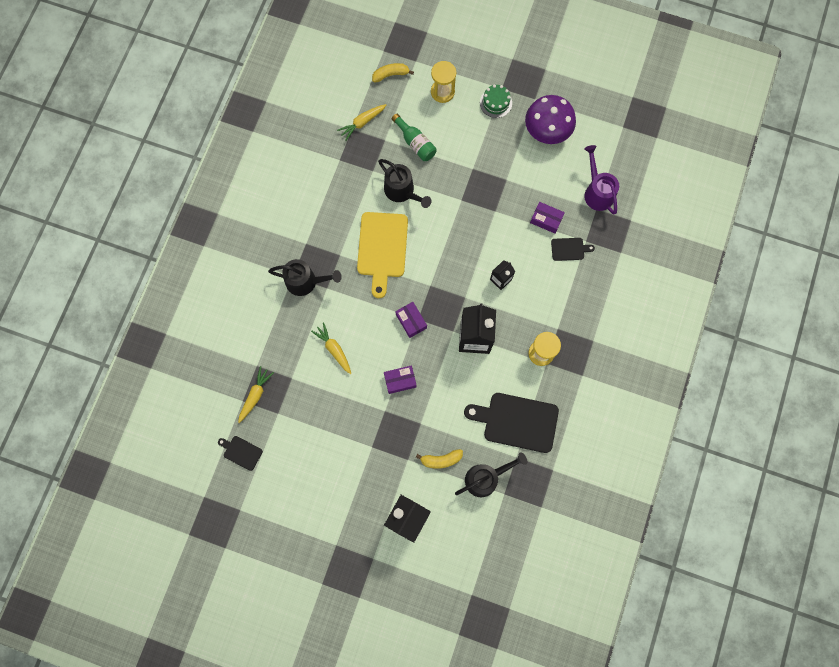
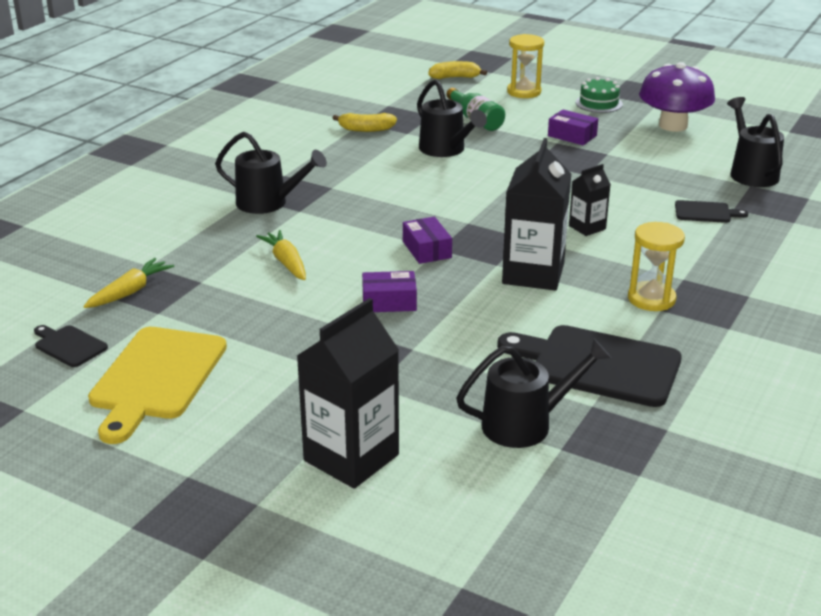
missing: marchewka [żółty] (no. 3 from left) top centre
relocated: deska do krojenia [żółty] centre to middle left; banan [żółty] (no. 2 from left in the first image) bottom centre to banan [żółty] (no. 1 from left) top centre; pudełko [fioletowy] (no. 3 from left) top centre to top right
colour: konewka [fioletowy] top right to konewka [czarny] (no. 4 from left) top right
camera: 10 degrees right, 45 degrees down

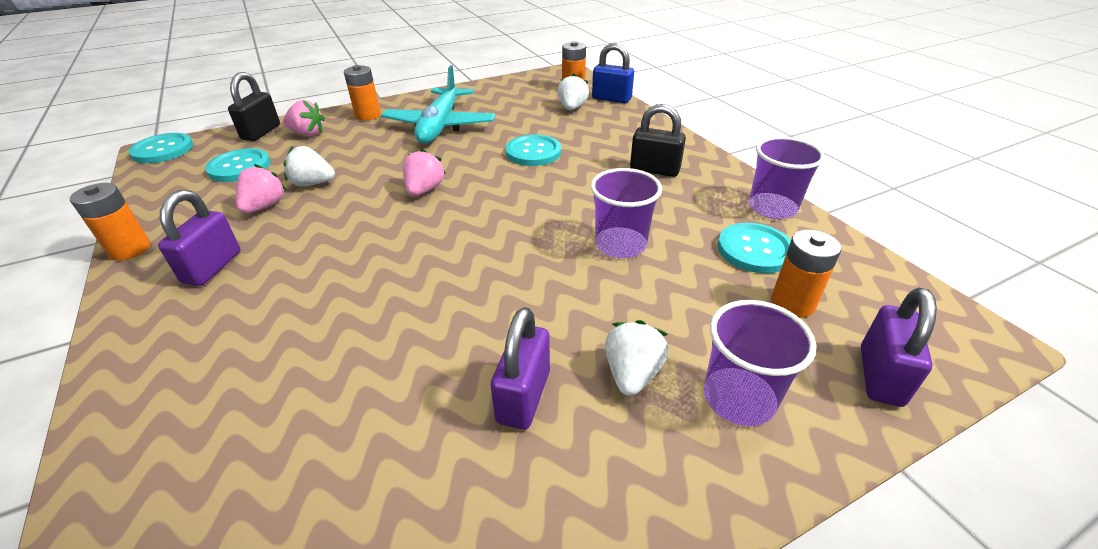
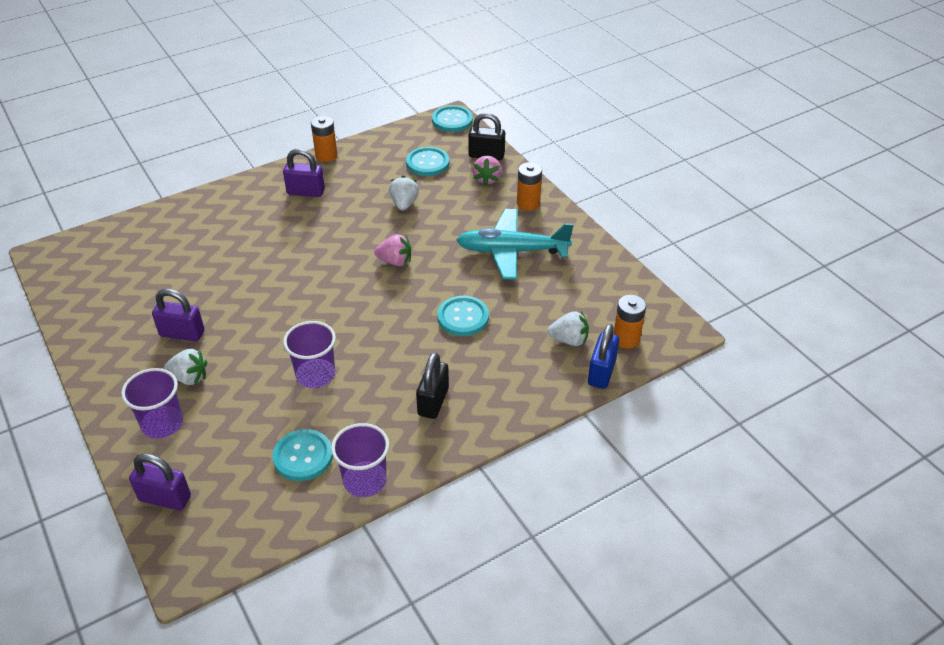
missing: truskawka [różowy] (no. 1 from left) middle left; bateria [pomarańczowy] (no. 4 from left) middle right
camera: 85 degrees right, 5 degrees up

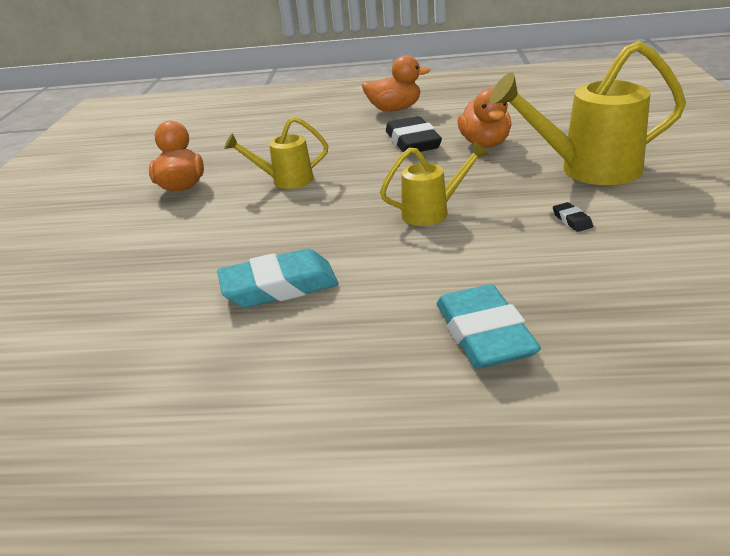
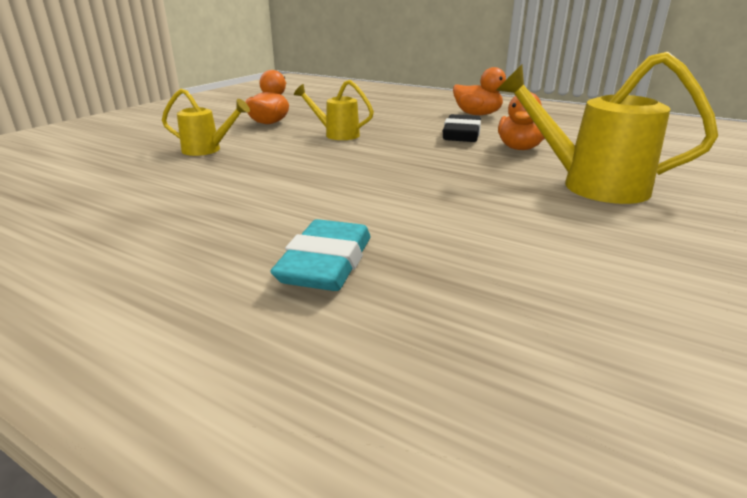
missing: gumka do mazania [turkusowy] (no. 1 from left) centre; gumka do mazania [czarny] (no. 2 from left) middle right
relocated: konewka [żółty] (no. 2 from left in the first image) top centre to konewka [żółty] (no. 1 from left) top left
camera: 25 degrees right, 5 degrees down

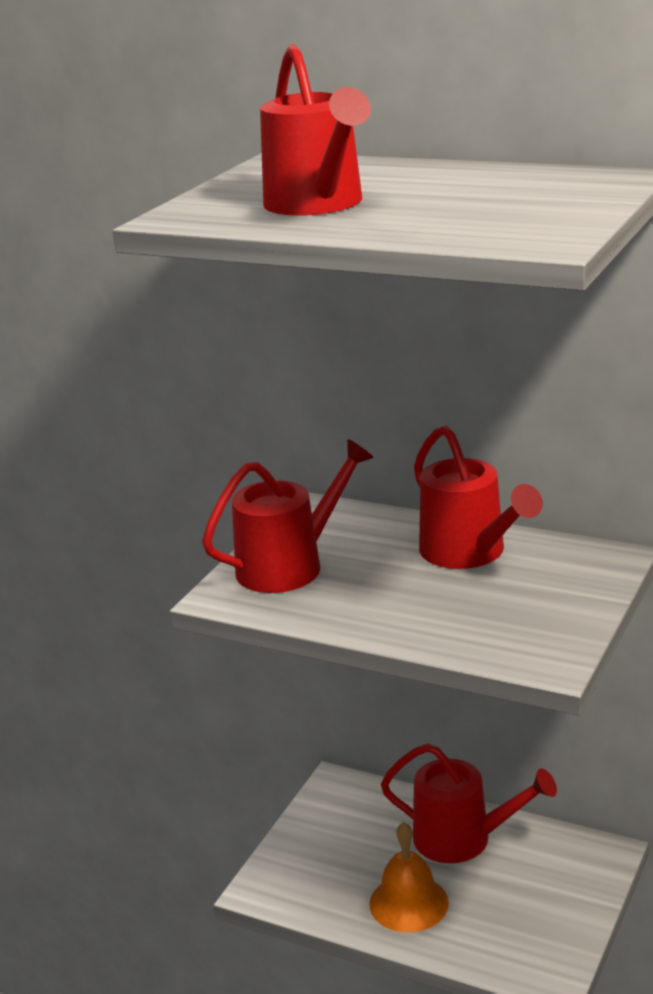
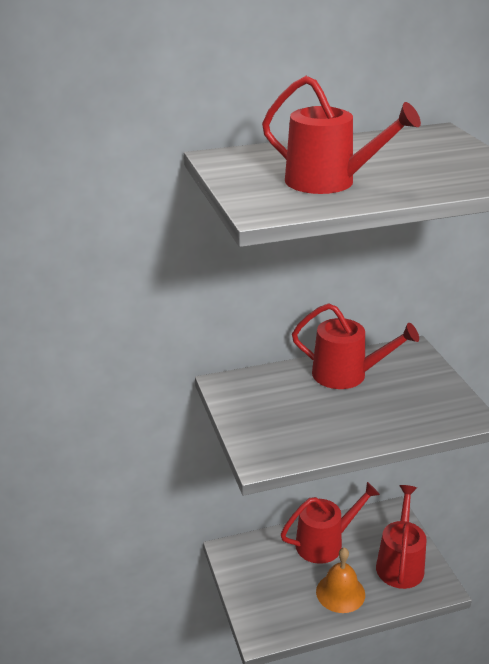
relocated: konewka [czerwony] (no. 1 from left in the first image) centre to konewka [czerwony] (no. 4 from left) bottom right
camera: 45 degrees left, 5 degrees up

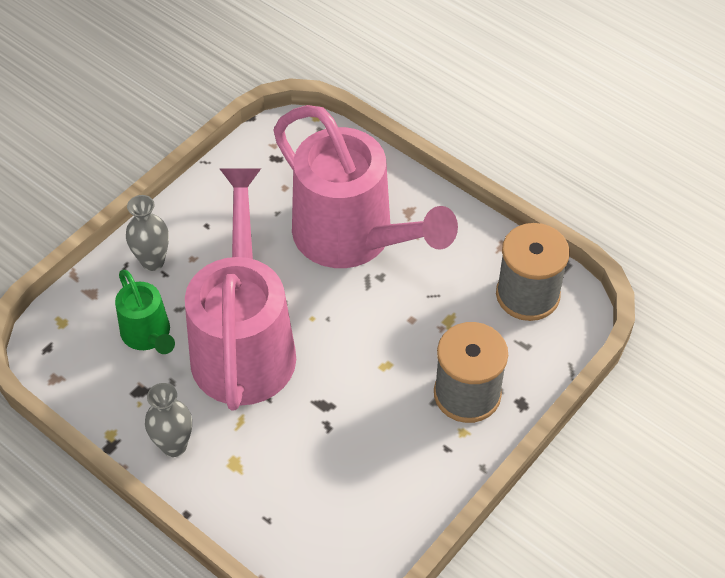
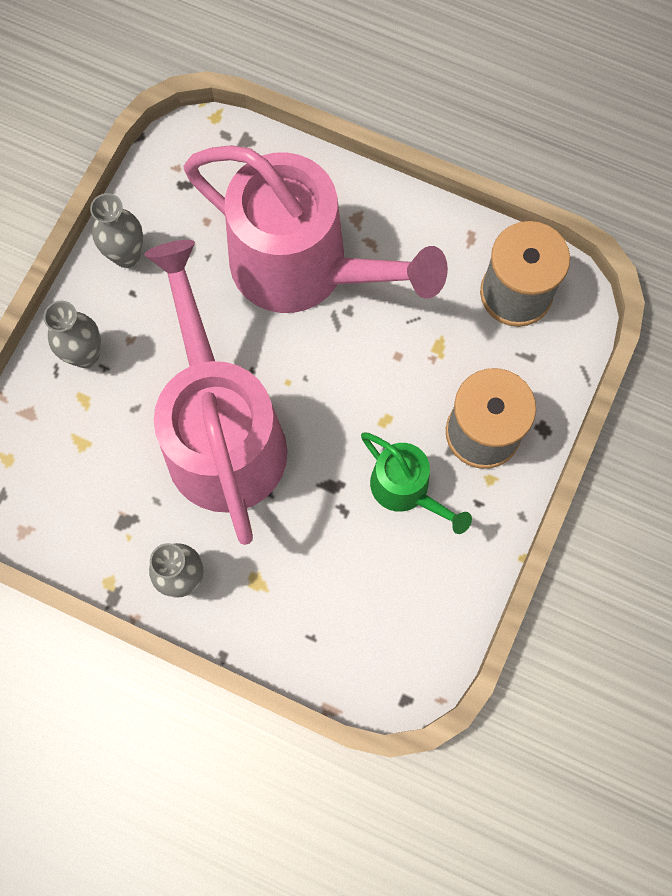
appeared: wazon [szary] (no. 2 from left) top left
relocated: konewka [zielony] middle left to centre
camera: 15 degrees left, 20 degrees up

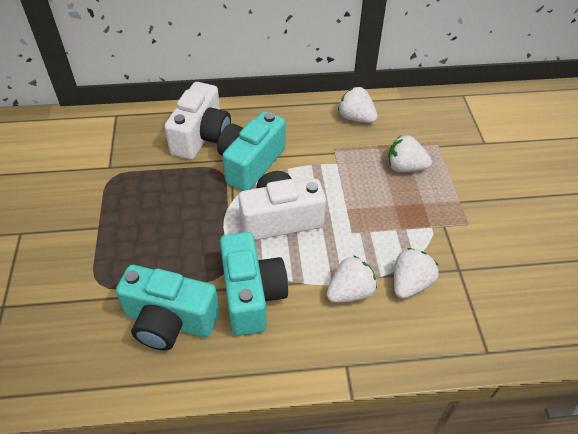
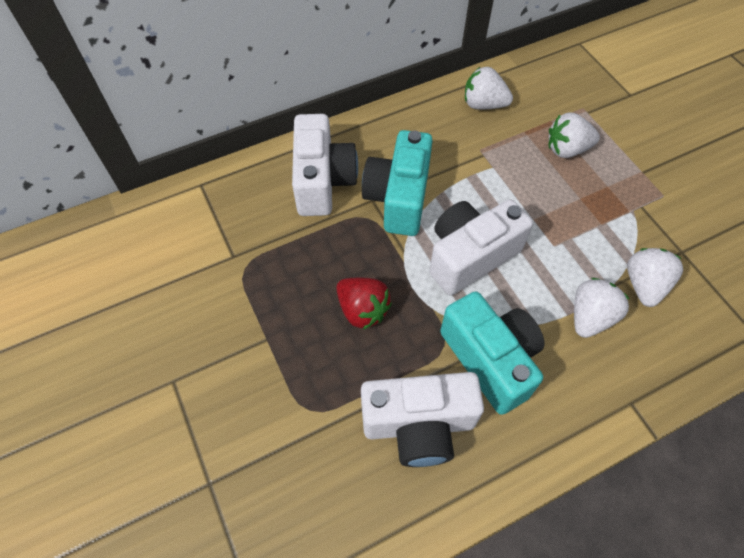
appeared: truskawka [czerwony] centre
colour: aparat fotograficzny [turkusowy] (no. 1 from left) bottom left to aparat fotograficzny [biały] (no. 2 from left) bottom centre
camera: 20 degrees left, 10 degrees up

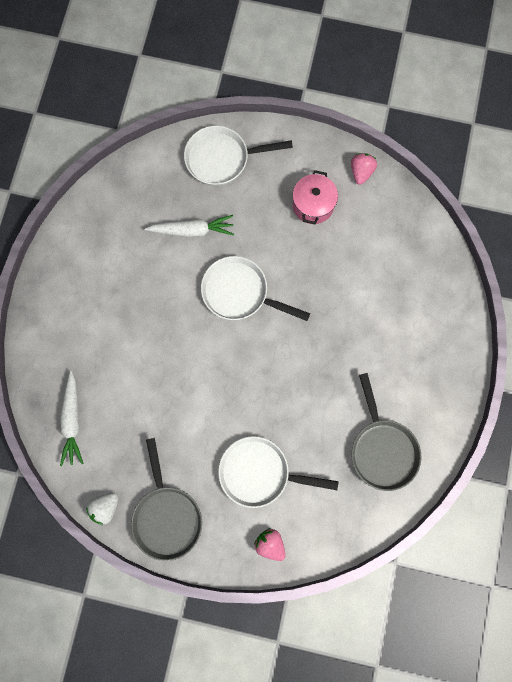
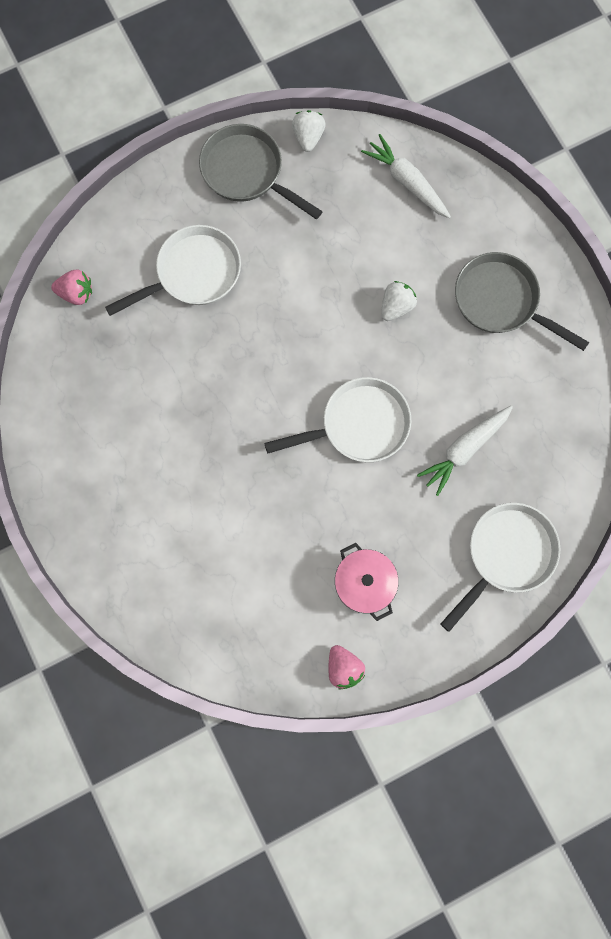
appeared: truskawka [biały] (no. 2 from left) top centre
relocated: truskawka [różowy] (no. 1 from left) bottom centre to top left; patelnia [szary] (no. 2 from left) middle right to top right
camera: 140 degrees right, 0 degrees up

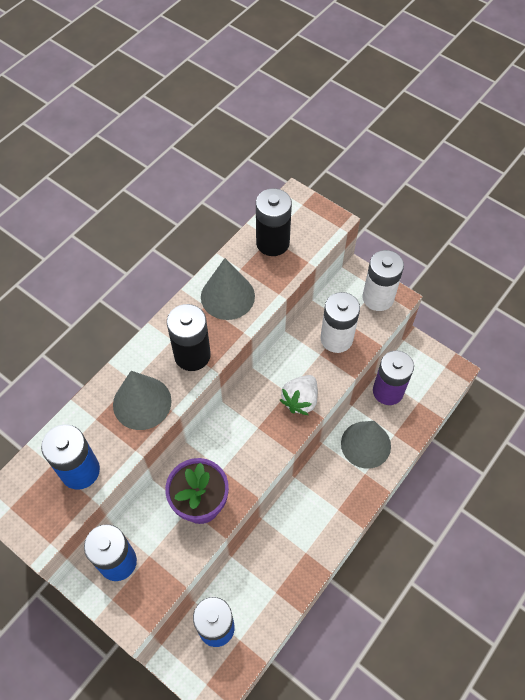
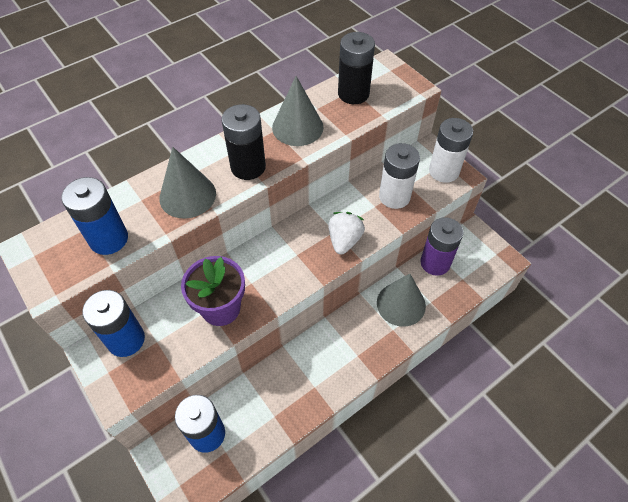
spun: truskawka [biały] centre = centre 150 degrees clockwise
camera: 15 degrees right, 5 degrees down

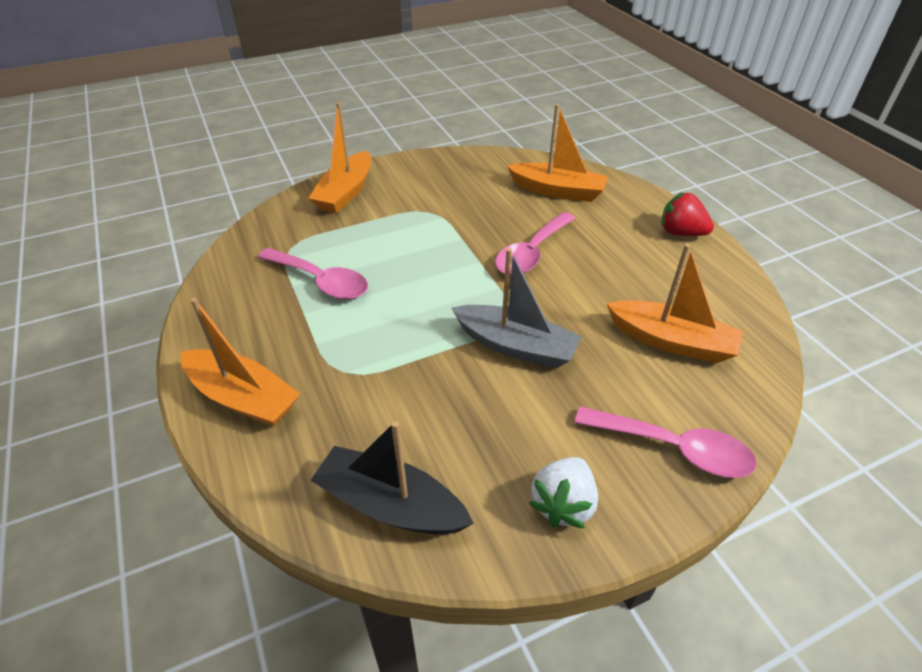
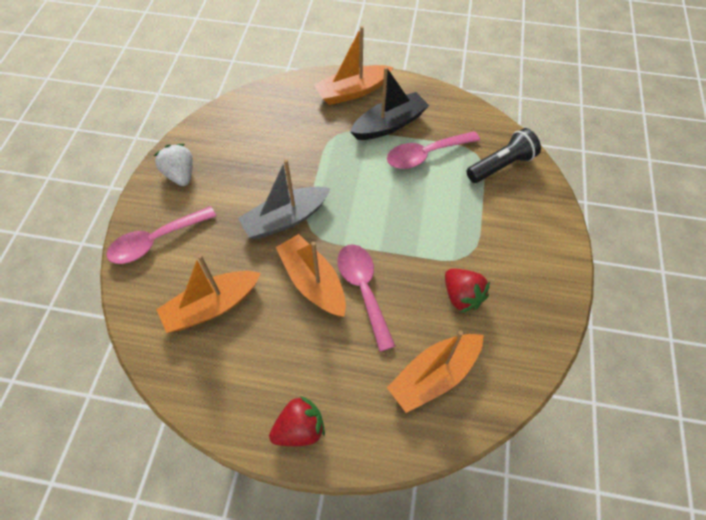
appeared: truskawka [czerwony] (no. 2 from left) centre; latarka [czarny] top right
relocated: łódka [pomarańczowy] (no. 2 from left) top centre to centre; łódka [czarny] bottom centre to top centre
camera: 125 degrees right, 15 degrees up

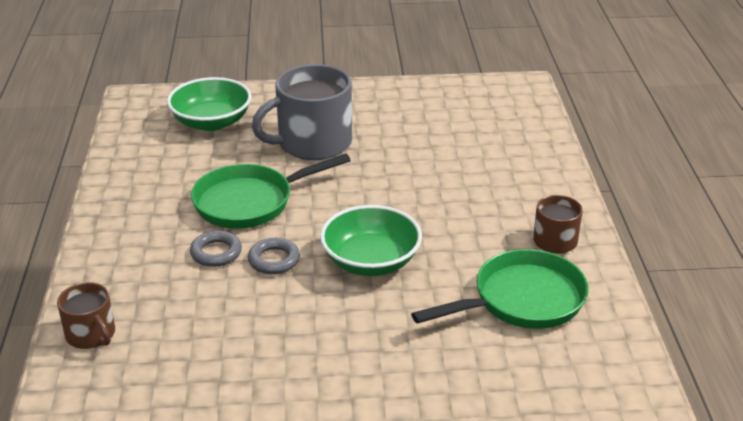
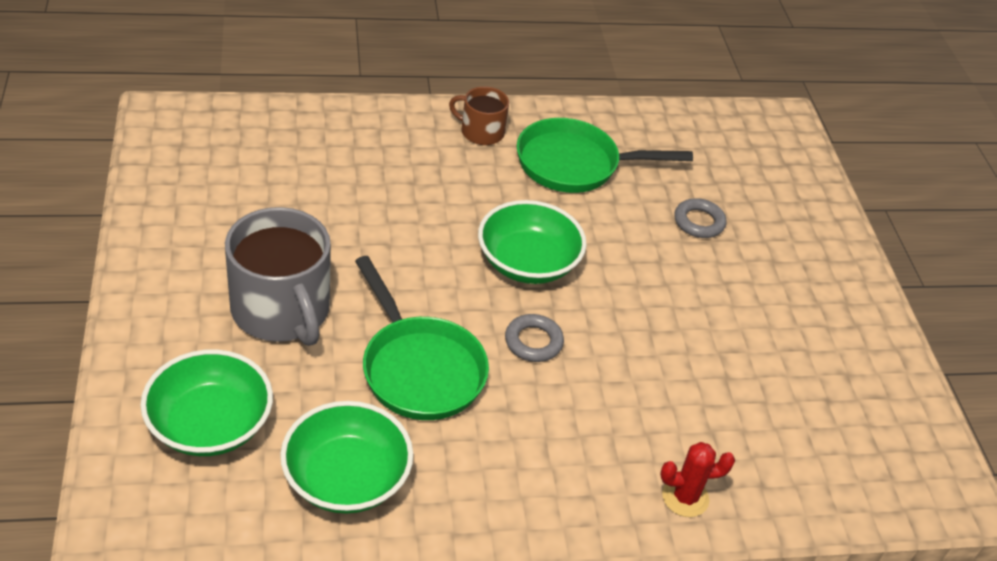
appeared: miska [zielony] (no. 2 from left) bottom centre
relocated: pierścień [szary] (no. 1 from left in the first image) middle left to pierścień [szary] (no. 2 from left) middle right
exchanged: kubek [brązowy] (no. 1 from left) bottom left to kaktus [czerwony] bottom right
spun: patelnia [zielony] (no. 2 from left) bottom right = top centre 60 degrees counterclockwise
camera: 100 degrees left, 10 degrees up

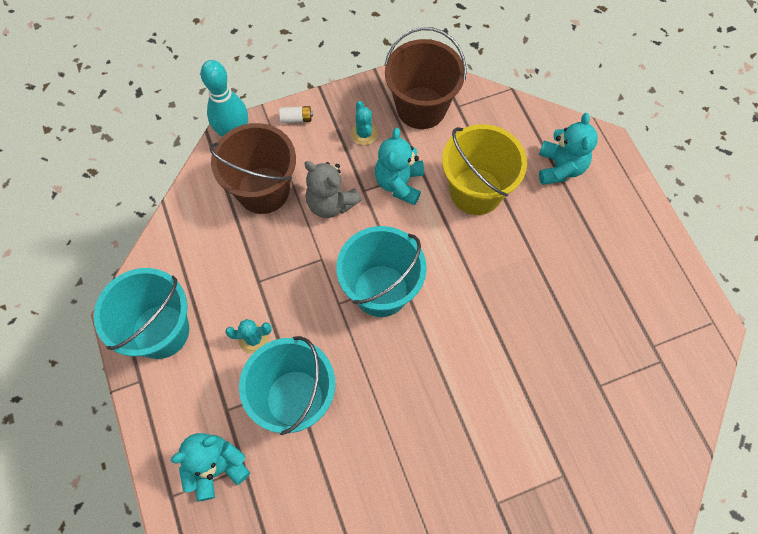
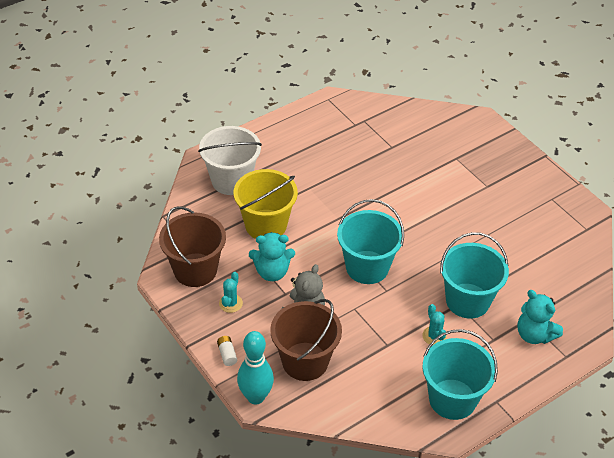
exchanged: miś [turkusowy] (no. 3 from left) top right to wiadro [biały] centre
spun: kaktus [turkusowy] (no. 2 from left in the first image) top centre = centre 45 degrees counterclockwise
camera: 105 degrees left, 20 degrees down

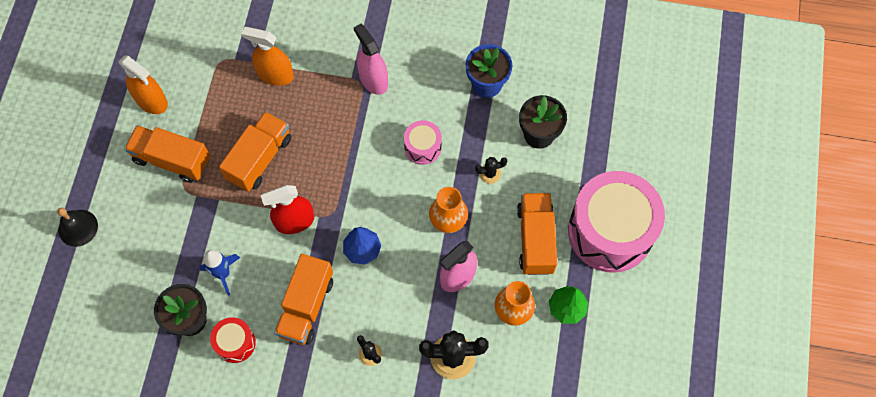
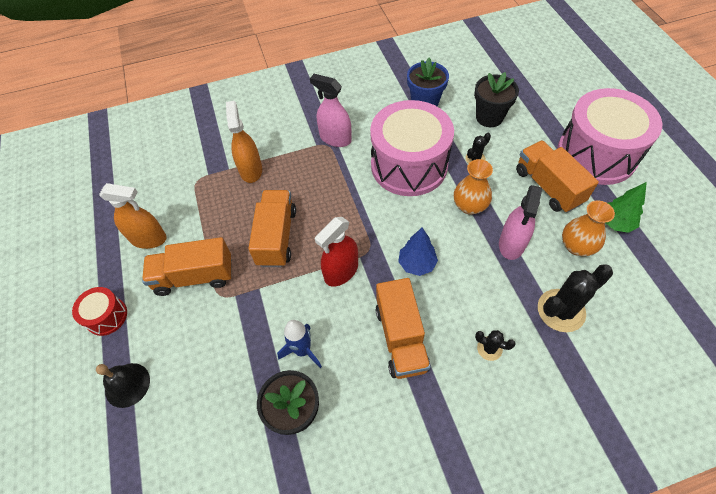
relocated: bęben [czerwony] bottom left to middle left
spun: spryskiwacz [pomarańczowy] (no. 2 from left) top left = top centre 90 degrees clockwise
size: bęben [różowy] (no. 1 from left) centre = top centre x2.23
camera: 25 degrees left, 10 degrees down

